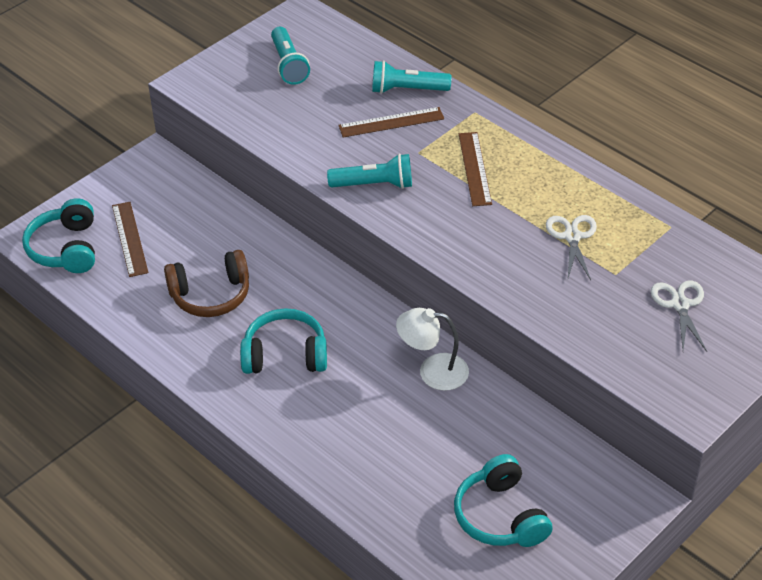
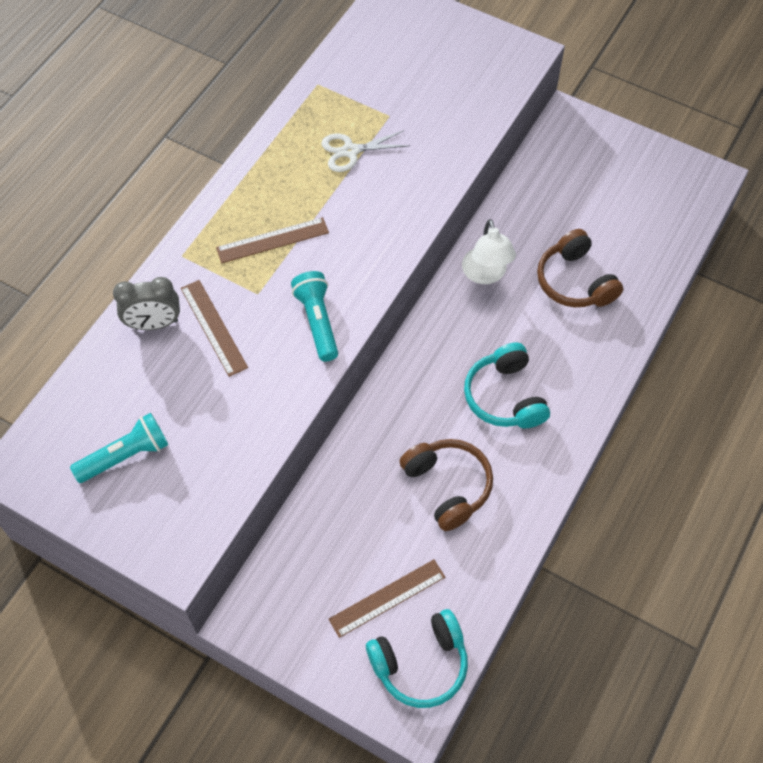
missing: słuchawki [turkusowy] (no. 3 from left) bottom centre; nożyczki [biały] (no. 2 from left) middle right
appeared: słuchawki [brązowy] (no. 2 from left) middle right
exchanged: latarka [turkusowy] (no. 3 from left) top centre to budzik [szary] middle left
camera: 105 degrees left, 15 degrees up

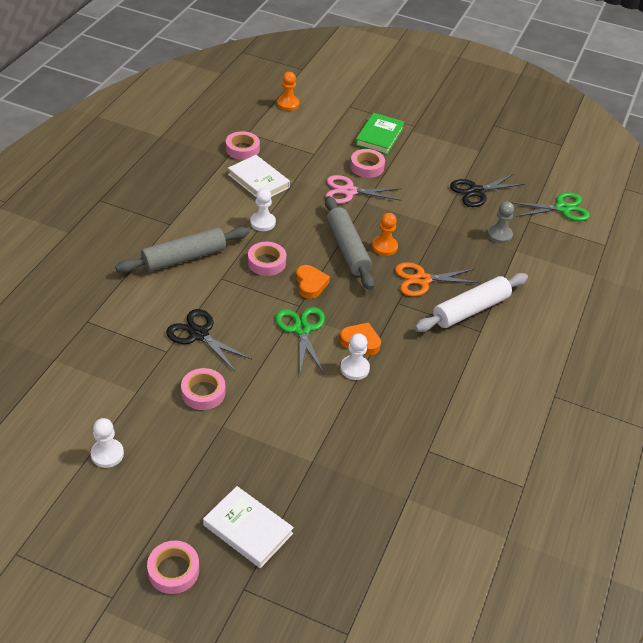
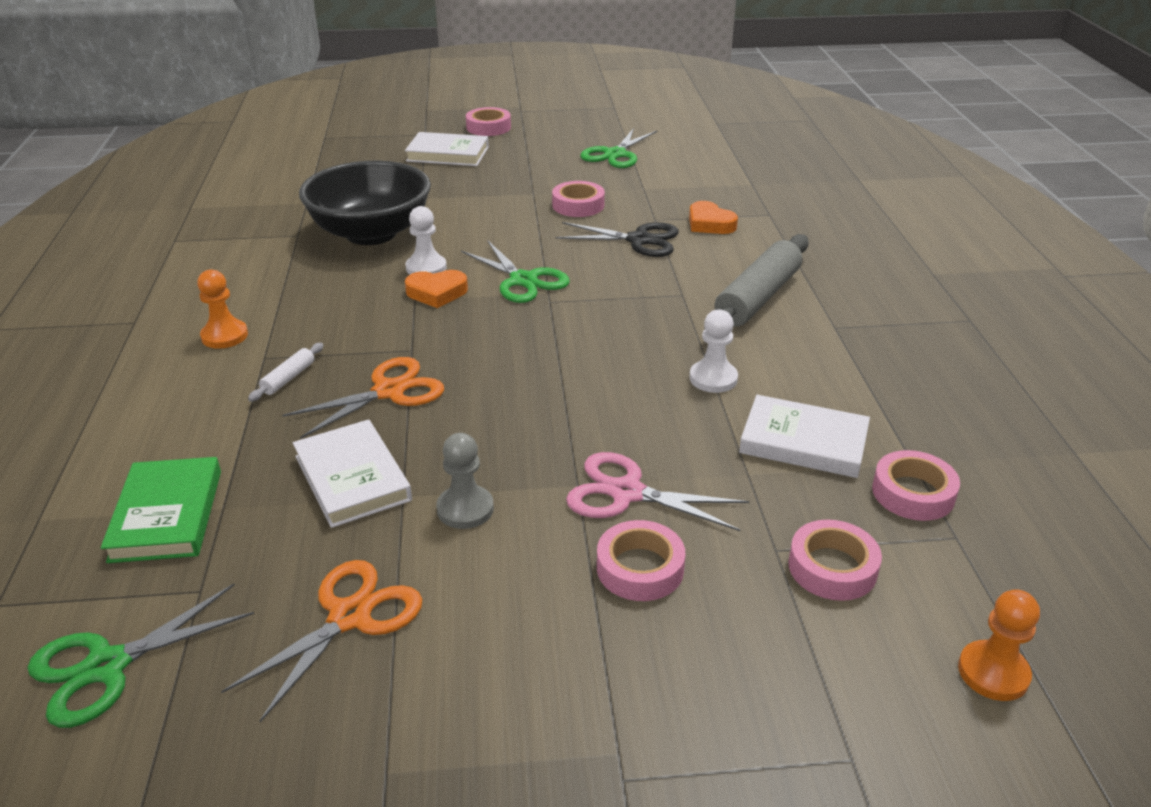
missing: wałek do ciasta [szary] (no. 2 from left) centre
appeared: książka [biały] (no. 1 from left) middle left; miska [czarny] top left
relocated: książka [zielony] top centre to middle left; pionek [pomarańczowy] (no. 2 from left in the first image) centre to pionek [pomarańczowy] (no. 1 from left) middle left; pionek [szary] middle right to centre; serce [pomarańczowy] (no. 1 from left in the first image) centre to serce [pomarańczowy] (no. 2 from left) top centre; taśma klejąca [różowy] (no. 4 from left) centre to bottom right
exchanged: pionek [biały] (no. 1 from left) bottom left to nożyczki [zielony] (no. 3 from left) top centre
colour: nożyczki [czarny] (no. 2 from left) top right to nożyczki [pomarańczowy] (no. 1 from left) bottom left
spun: nożyczki [różowy] top centre = centre 135 degrees counterclockwise
size: wałek do ciasta [biały] middle right = middle left x0.43
camera: 155 degrees right, 10 degrees down

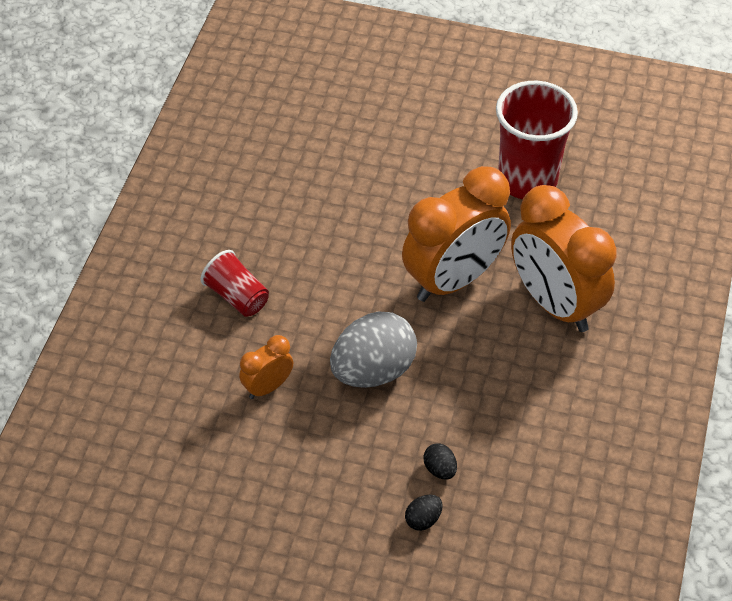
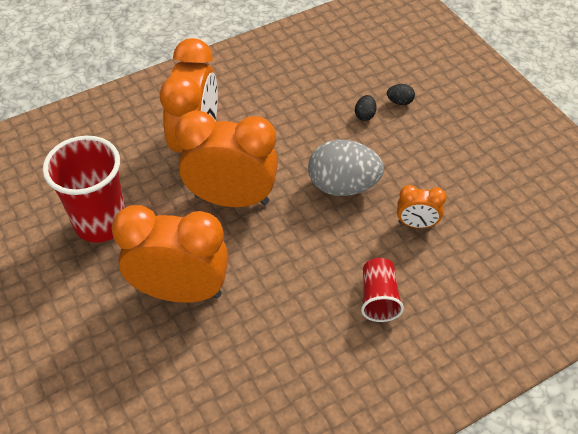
appeared: budzik [pomarańczowy] (no. 1 from left) middle left
camera: 135 degrees left, 0 degrees up

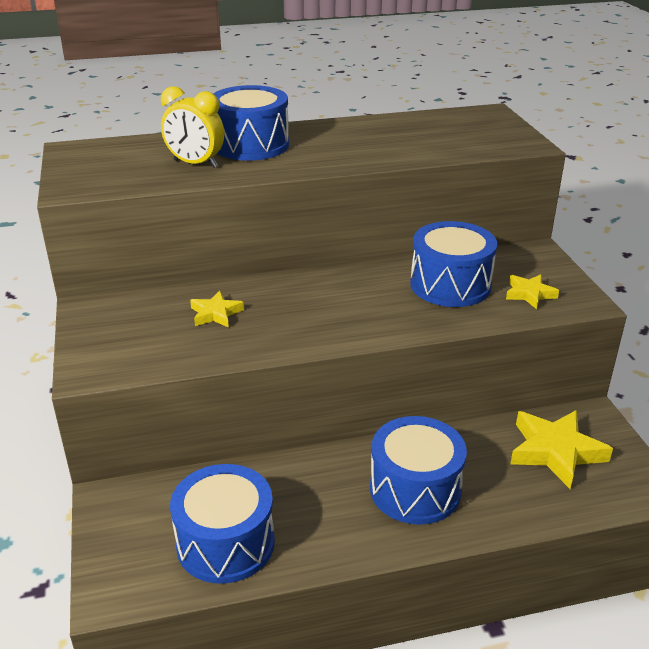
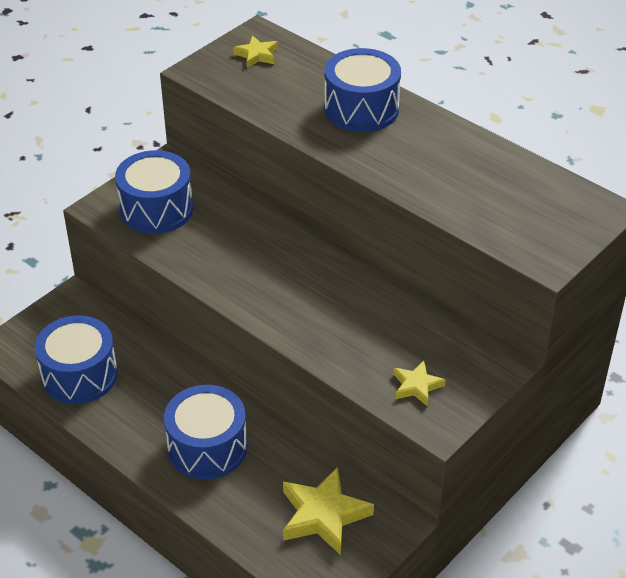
missing: budzik [żółty] top left
relocated: bęben [niebieski] (no. 4 from left in the first image) middle right to bęben [niebieski] (no. 2 from left) top left; gwiazda [żółty] (no. 1 from left) centre to top centre
camera: 55 degrees right, 10 degrees up

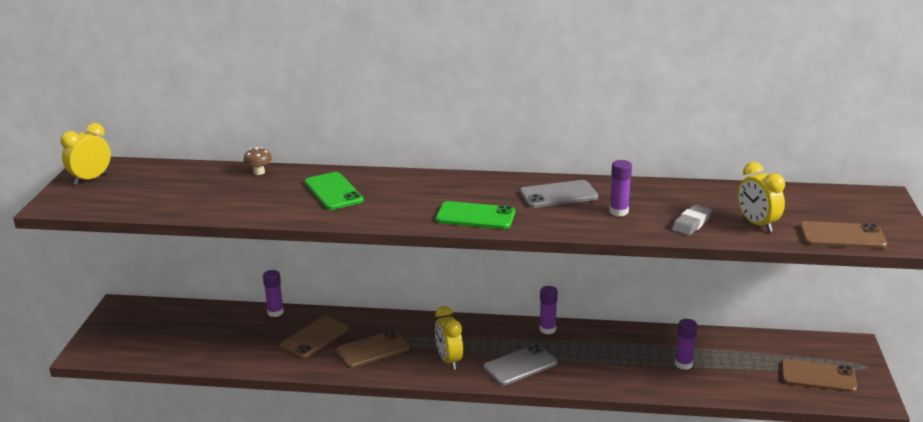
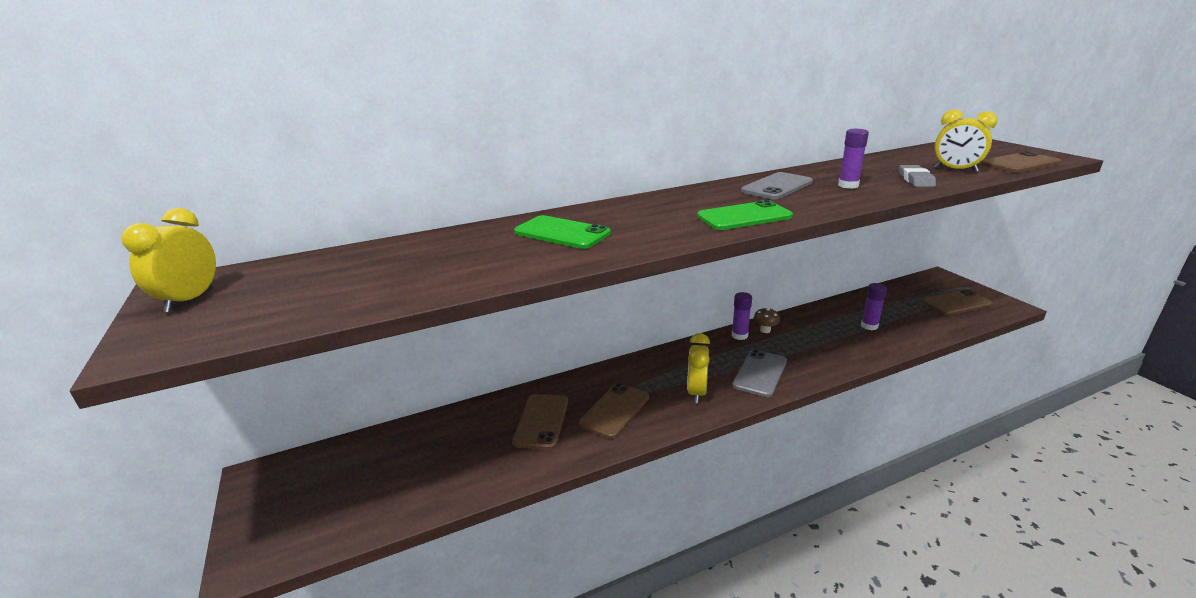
missing: klej w sztyfcie [fioletowy] (no. 1 from left) bottom left
relocated: grzyb [brązowy] middle left to centre
spun: budzik [żółty] (no. 2 from left) bottom centre = centre 60 degrees clockwise
camera: 30 degrees left, 0 degrees up

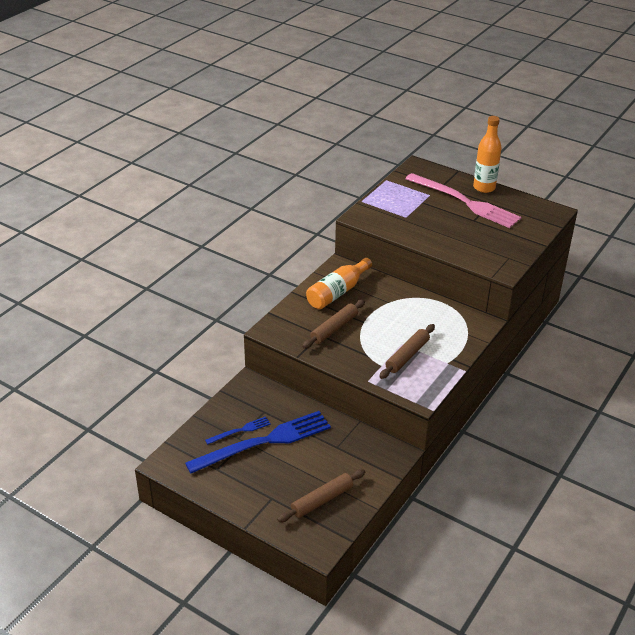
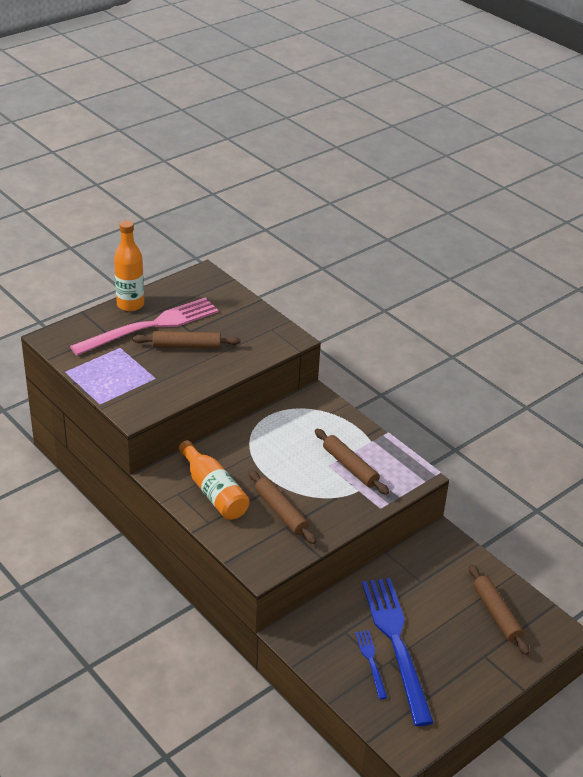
appeared: wałek do ciasta [brązowy] (no. 1 from left) middle left
camera: 75 degrees left, 0 degrees up

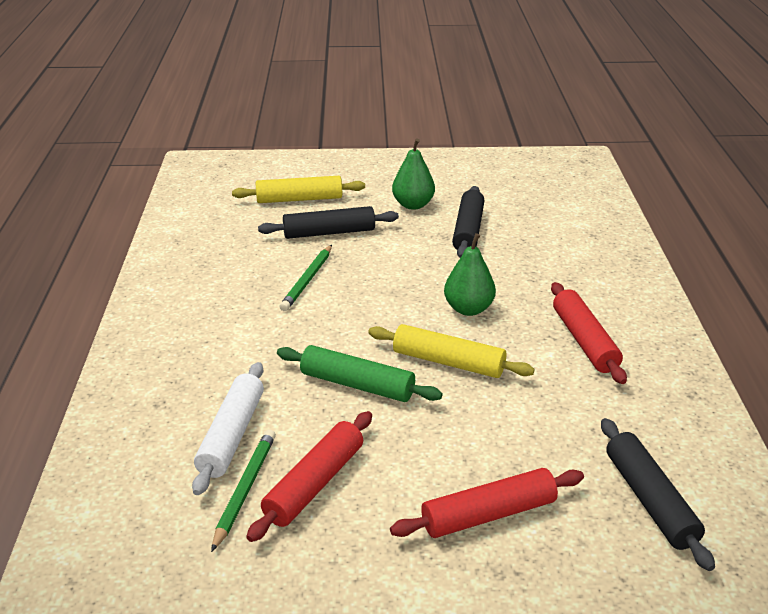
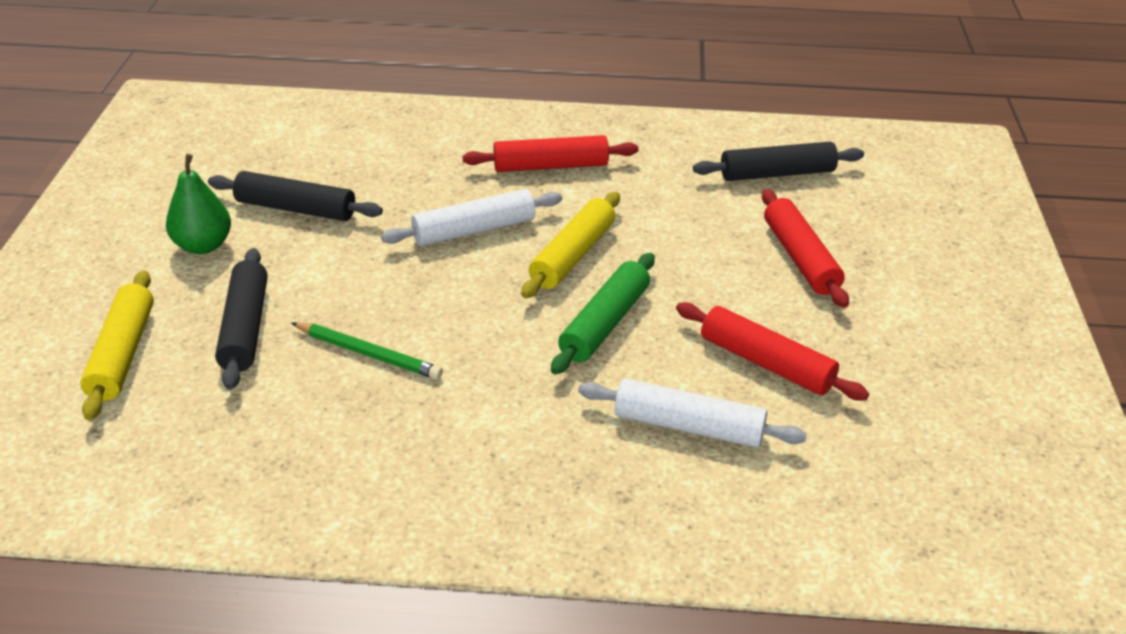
missing: ołówek [zielony] (no. 1 from left) bottom left
exchanged: gruszka [zielony] (no. 2 from left) centre to wałek do ciasta [biały] (no. 1 from left) centre
camera: 85 degrees left, 5 degrees up

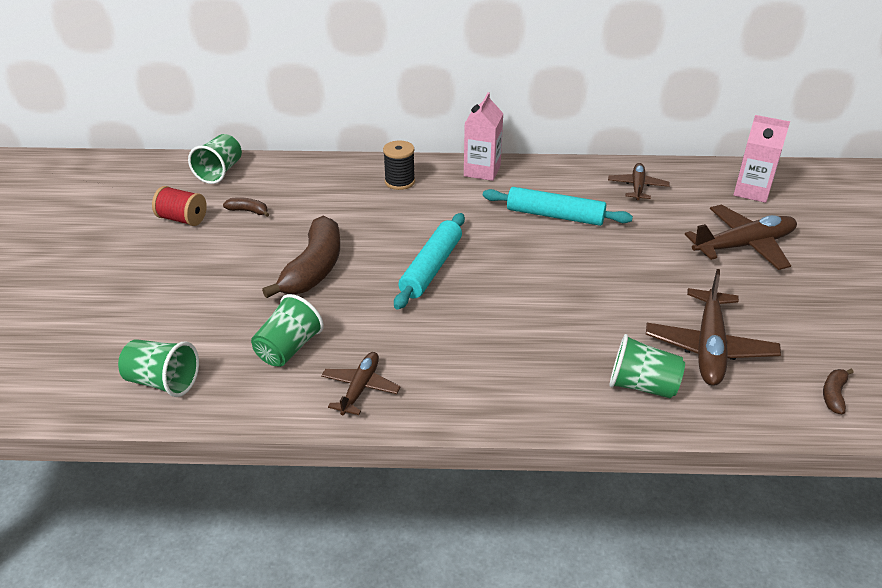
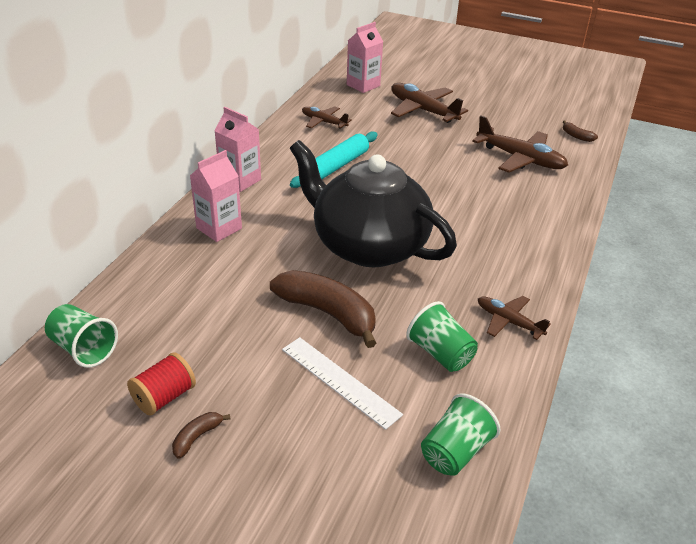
missing: szklanka [zielony] (no. 4 from left) middle right
appeared: linijka [biały] bottom centre
relocated: banan [brązowy] (no. 1 from left) middle left to bottom left
exchanged: szpulka [czarny] top centre to karton mleka [różowy] (no. 1 from left) middle left; wałek do ciasta [turkusowy] (no. 1 from left) centre to imbryk [czarny] centre
spun: samolot [brązowy] (no. 4 from left in the first image) middle right = top centre 45 degrees counterclockwise
camera: 70 degrees left, 0 degrees up

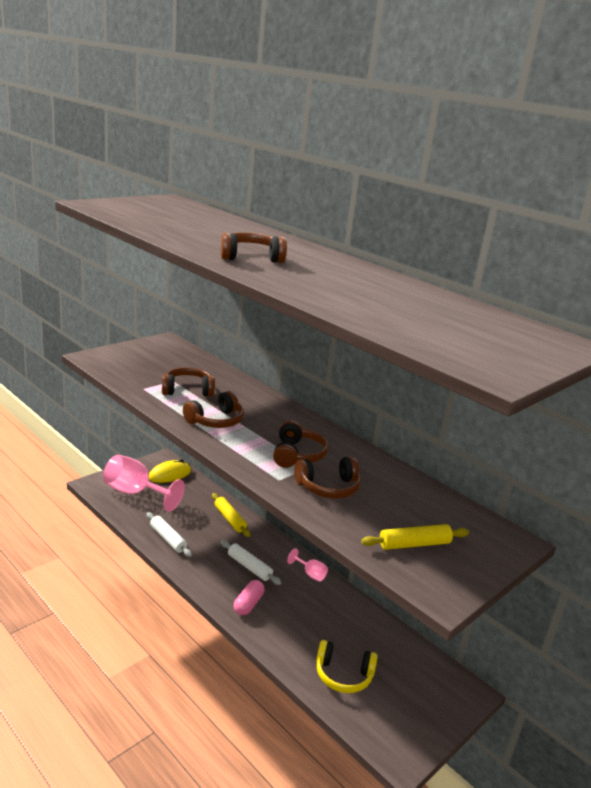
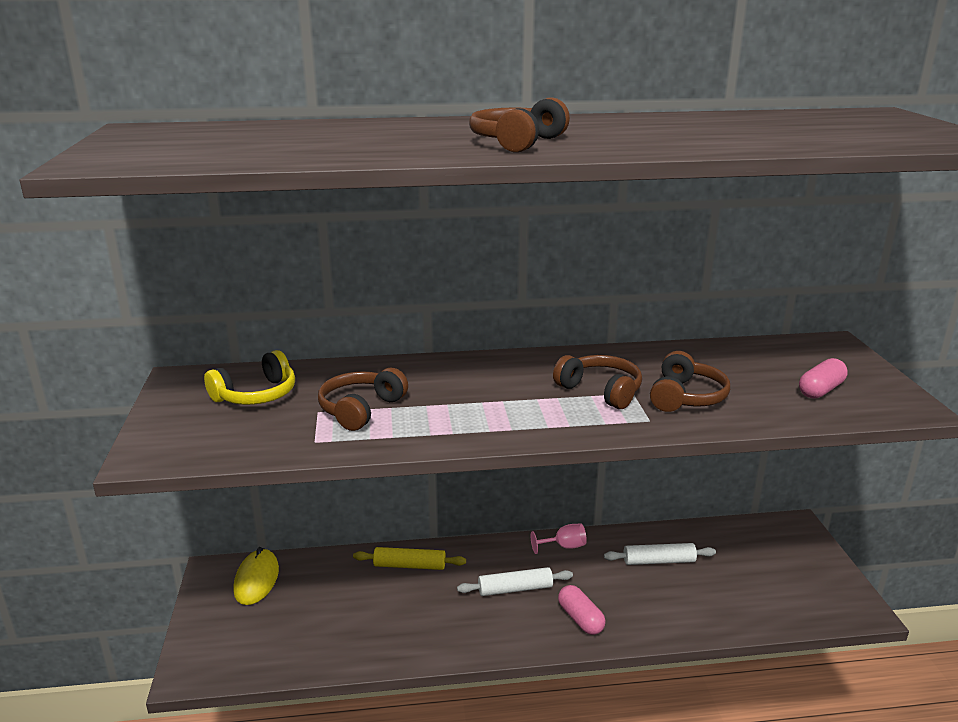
missing: kielich [różowy] (no. 1 from left) middle left; słuchawki [brązowy] (no. 2 from left) centre
relocated: słuchawki [żółty] bottom centre to middle left; wałek do ciasta [biały] (no. 1 from left in the first image) bottom left to wałek do ciasta [biały] (no. 2 from left) bottom right
exchanged: wałek do ciasta [żółty] (no. 2 from left) bottom right to kapsułka [różowy] (no. 2 from left) middle right
camera: 50 degrees left, 0 degrees up

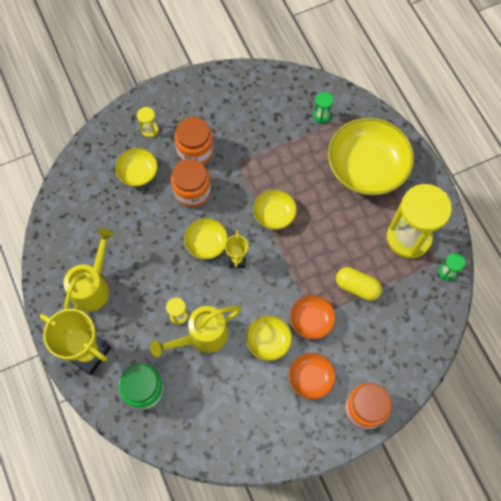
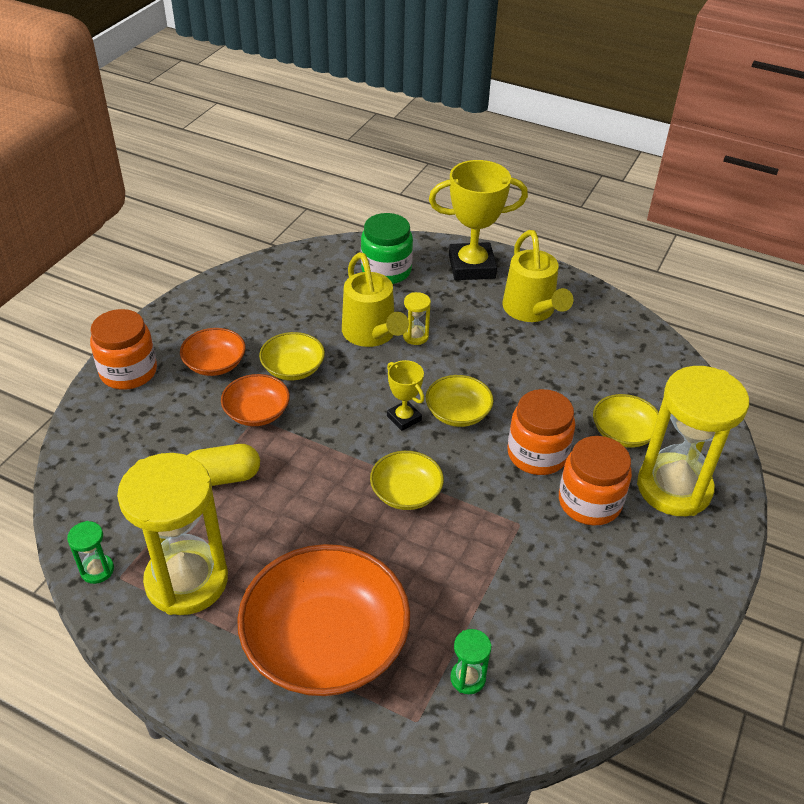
colour: miska [żółty] (no. 5 from left) top right to miska [pomarańczowy] (no. 3 from left) bottom centre
spun: konewka [żółty] (no. 2 from left in the first image) centre = centre 135 degrees clockwise
size: klepsydra [żółty] (no. 1 from left in the first image) top left = middle right x2.48
camera: 140 degrees right, 25 degrees down

